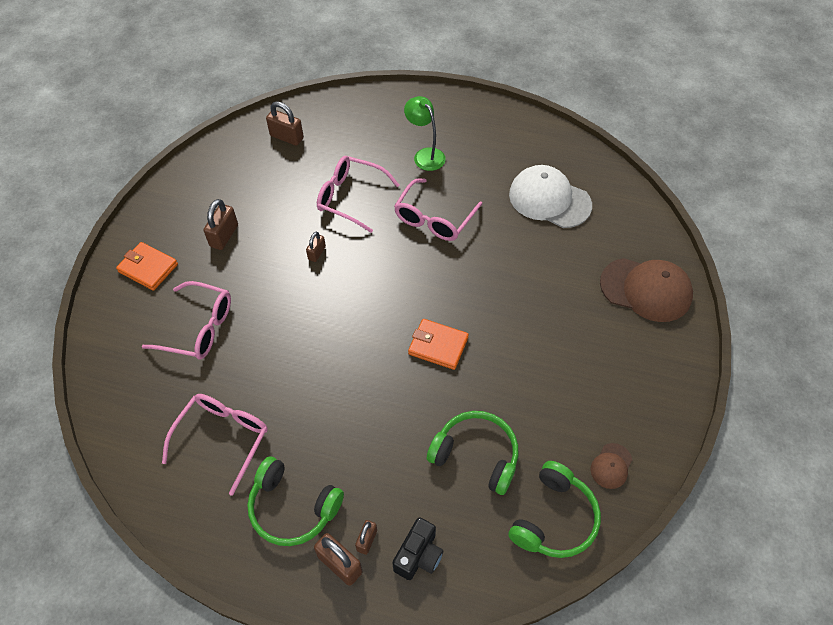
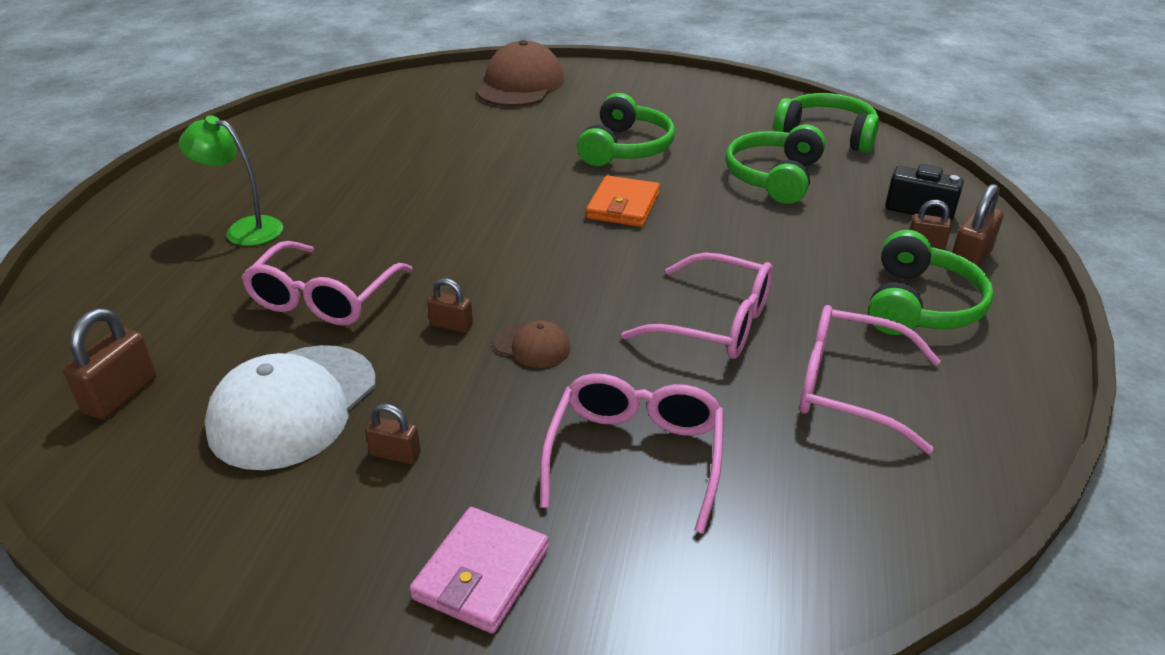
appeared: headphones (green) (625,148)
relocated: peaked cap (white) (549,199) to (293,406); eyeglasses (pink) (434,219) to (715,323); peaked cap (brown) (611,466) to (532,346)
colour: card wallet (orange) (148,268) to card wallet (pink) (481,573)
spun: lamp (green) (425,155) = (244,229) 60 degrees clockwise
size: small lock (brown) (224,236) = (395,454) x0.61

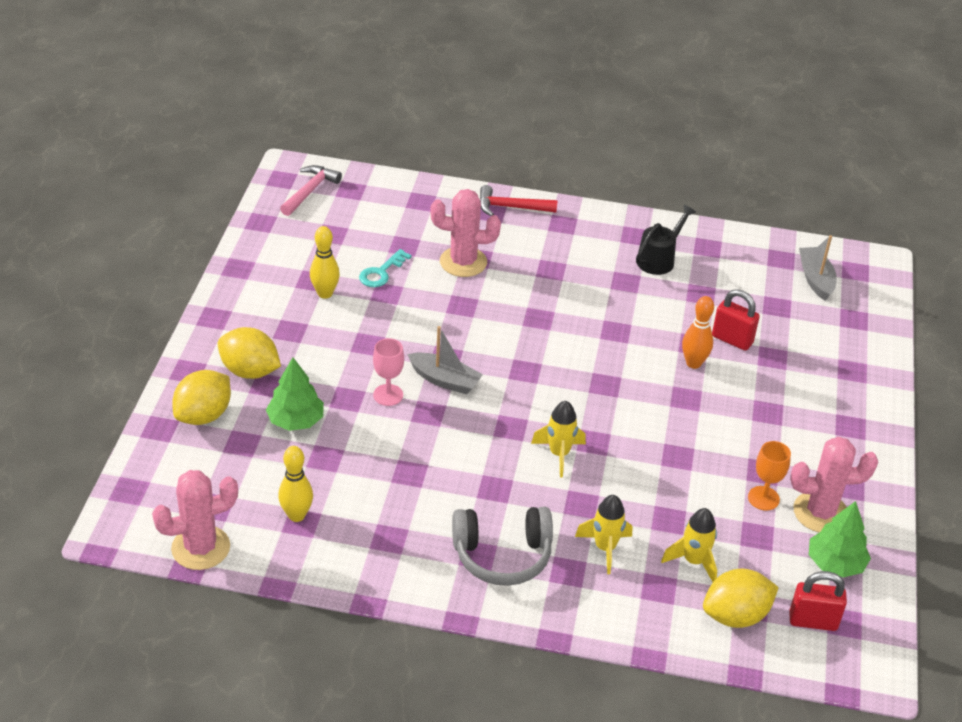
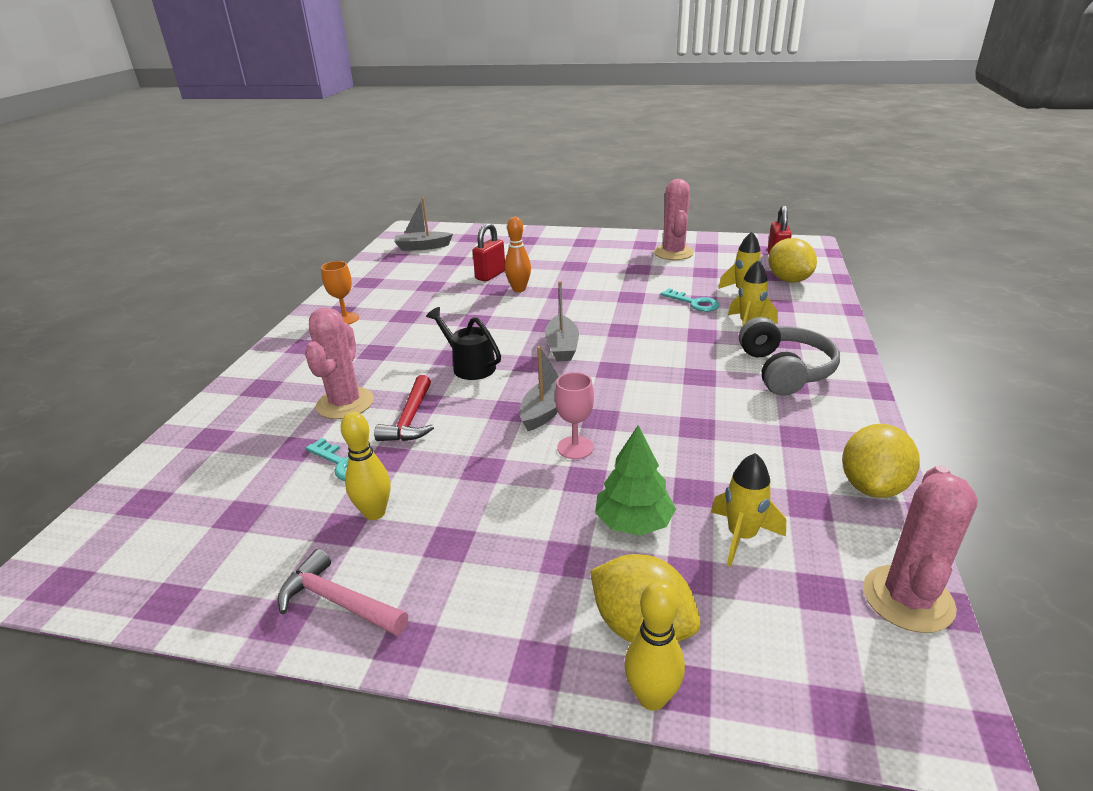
missing: toy tree (green) (835,563)
appeared: sailboat (gray) (562,347); door key (teal) (694,303)
relocated: carpenter's hammer (pink) (310,191) to (338,601); carpenter's hammer (scarlet) (511,207) to (410,419); watering can (black) (659,259) to (469,366); citrus fruit (golden) (250,371) to (872,486); spaceship (golden) (559,454) to (741,536); chalice (orange) (763,498) to (345,319); bowling pin (golden) (296,515) to (652,697)
spun: cactus (pink) (200,548) = (907,599) 45 degrees clockwise

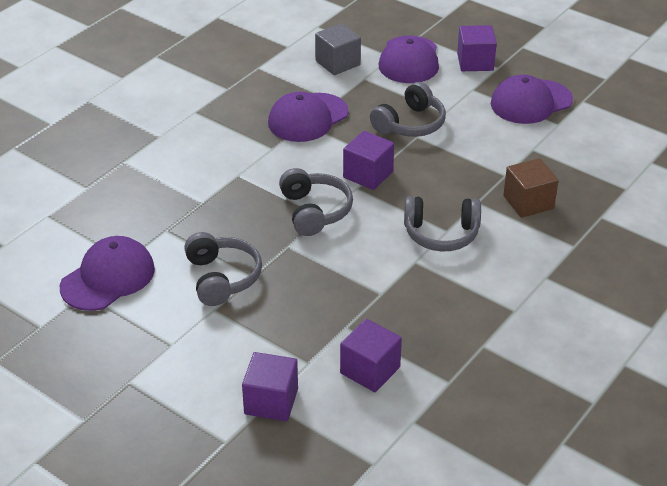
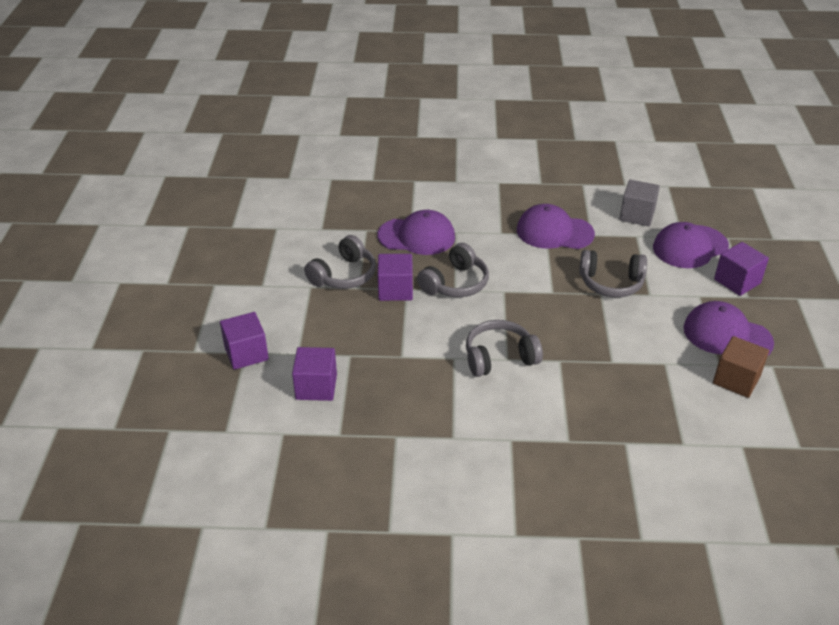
relocated: cube (violet) (368,174) to (395,290); cube (brown) (528,202) to (736,380); peaked cap (violet) (108,278) to (417,236)
spun: headphones (gray) (441,234) = (499,357) 105 degrees clockwise

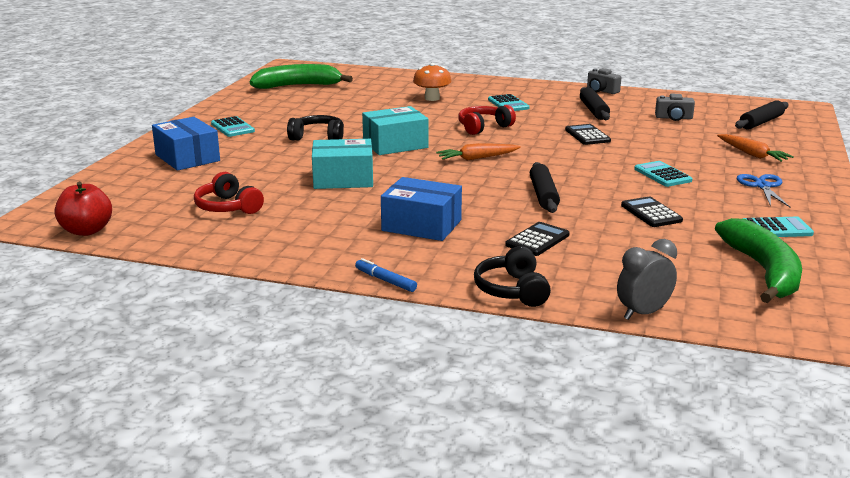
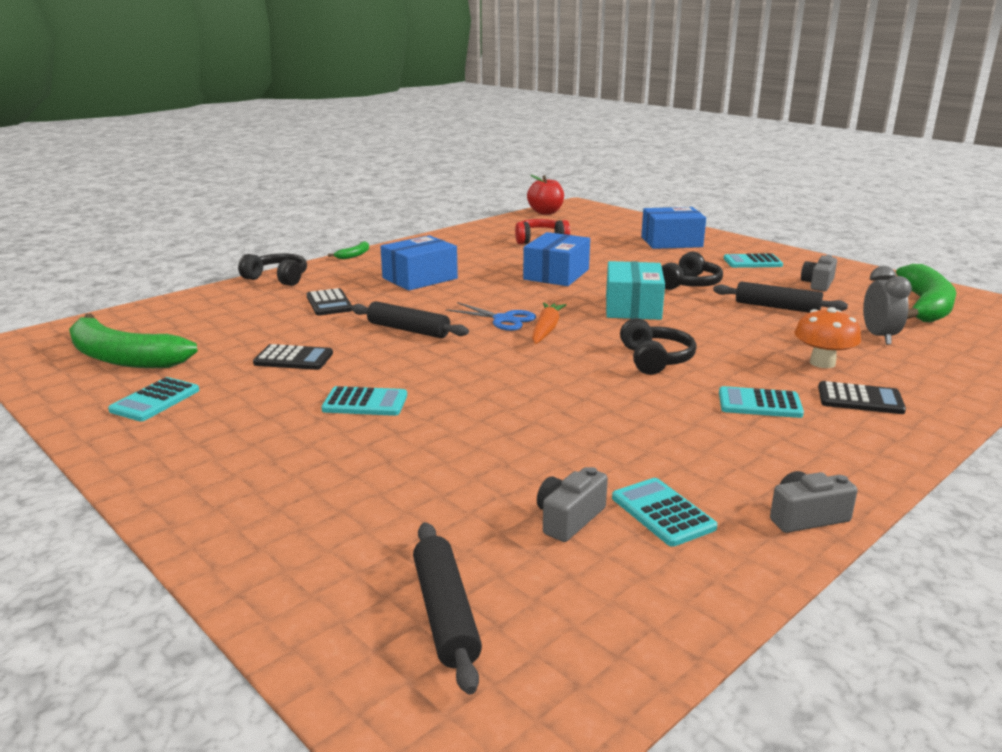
missing: toy carrot (orange) (752,154)
appeared: compact camera (gray) (818,284); adding machine (teal) (662,513)
relocated: rolling pin (black) (593,110) to (777,307); adding machine (black) (587,135) to (860,399); shears (royal blue) (762,186) to (503,319); bedside clock (gray) (643,313) to (879,337)
exchanged: marker (royal blue) (385,280) to banana (green) (354,255)
colour: headphones (scarlet) (483,127) to headphones (black) (655,359); box (teal) (343,179) to box (royal blue) (556,274)

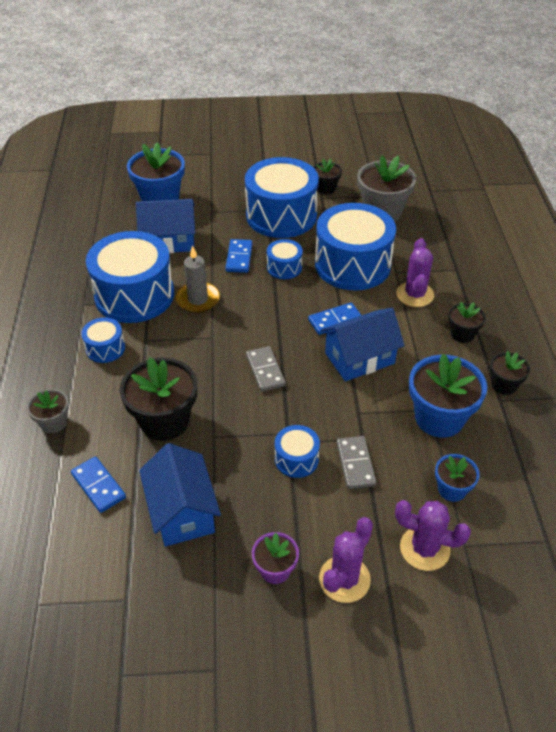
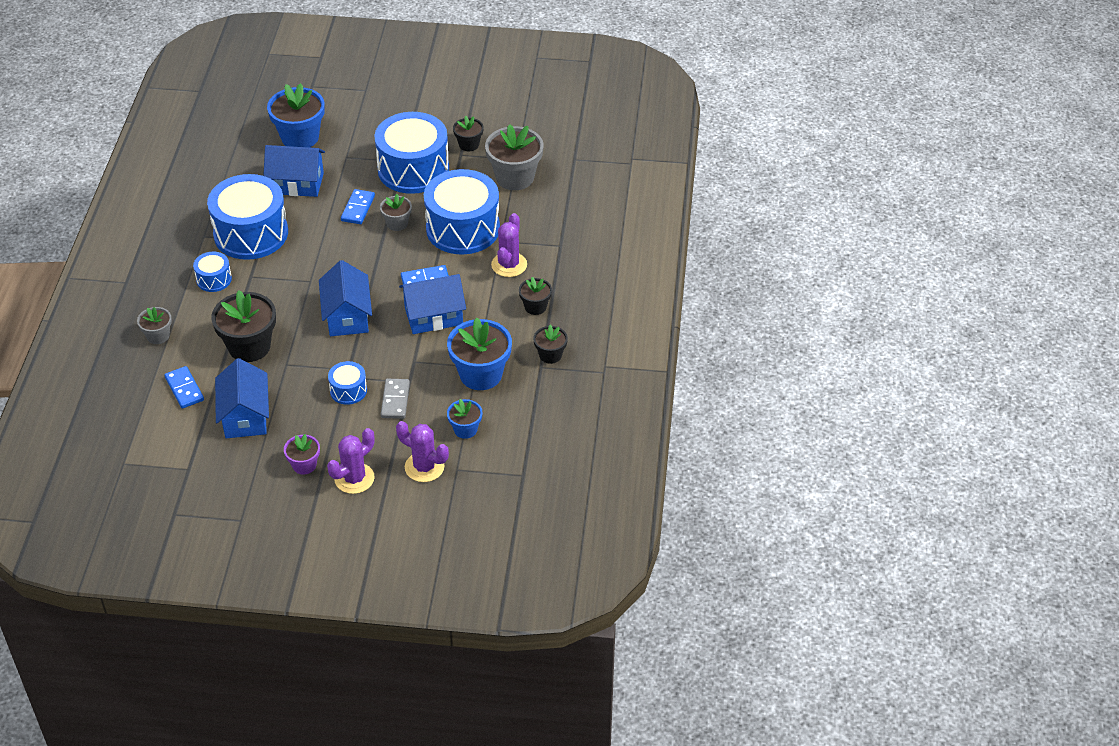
missing: candle (gray) (198,299)
exchanged: drum (royal blue) (284,267) to plant pot (gray) (397,223); domino tile (gray) (265,370) to toy house (royal blue) (347,316)

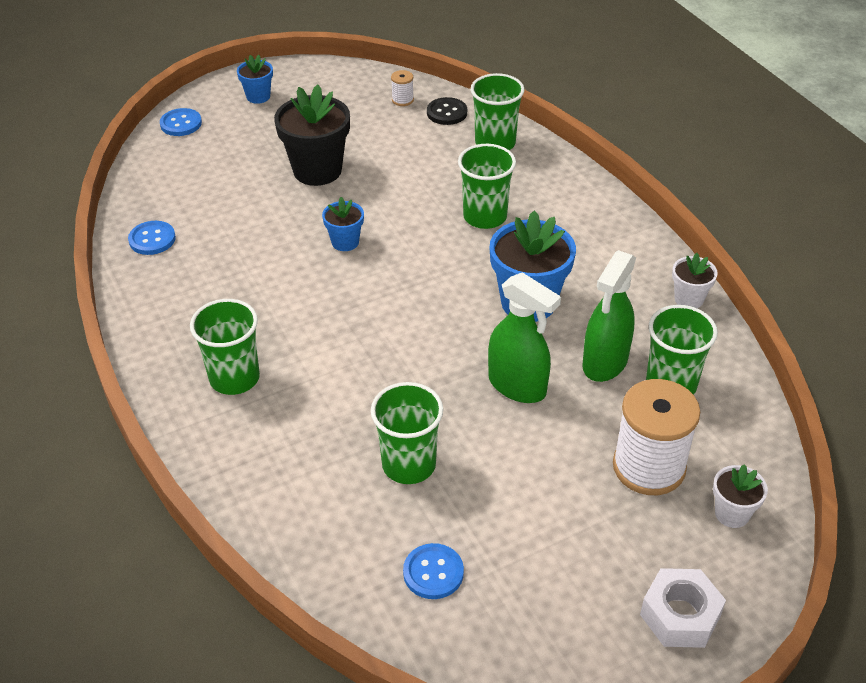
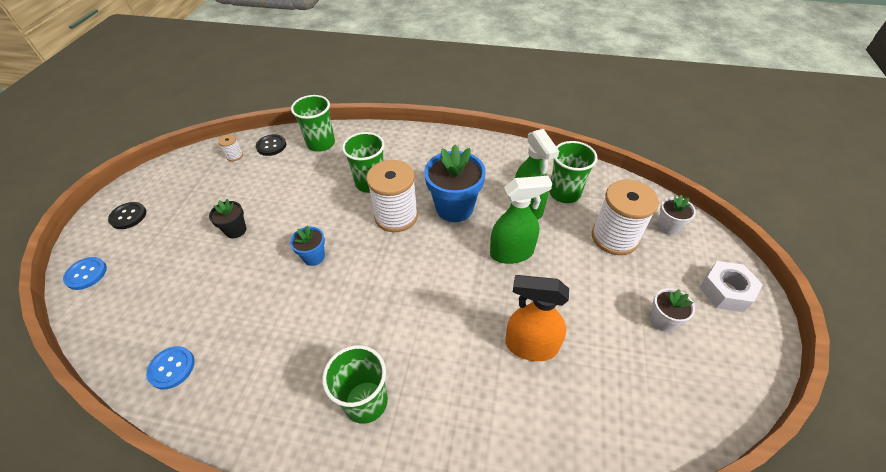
missing: button (royal blue) (433,572)
appeared: bobbin (white) (396,216)
relocated: plant pot (white) (688,299) to (662,320)
exchanged: plant pot (royal blue) (258,96) to button (black) (128,216); cup (green) (409,464) to sprayer (orange) (530,346)
size: plant pot (black) (317,170) = (236,230) x0.52

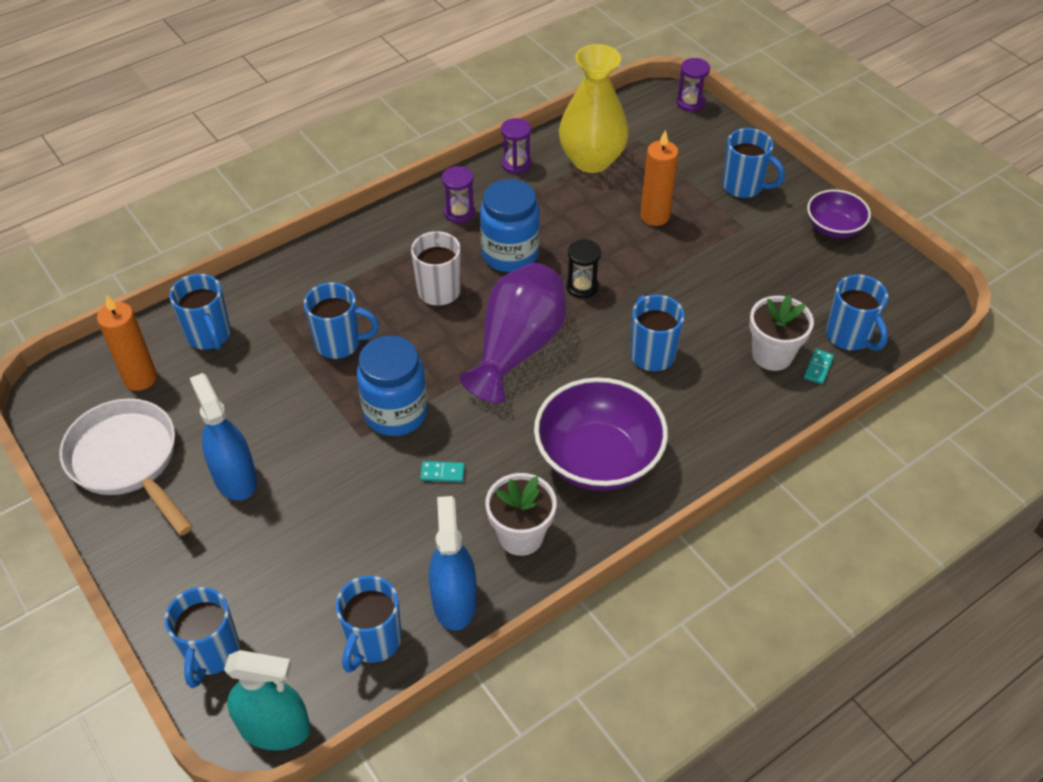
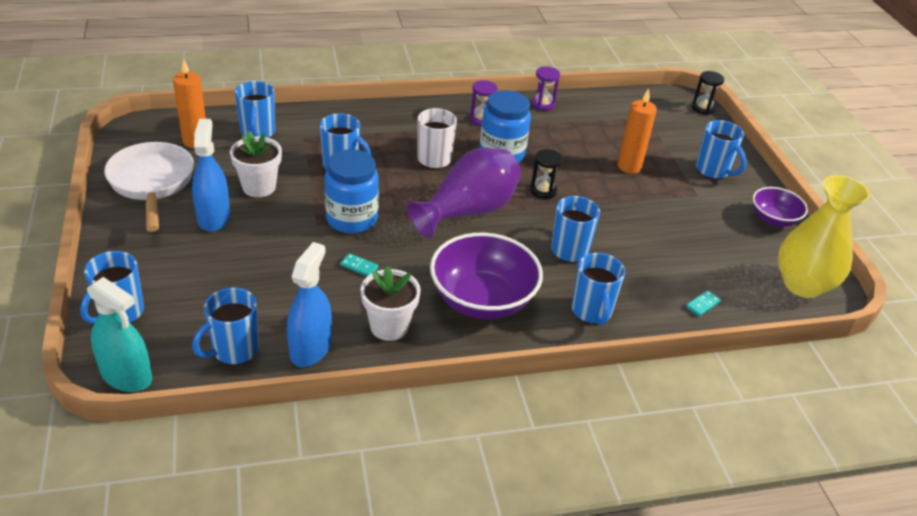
relocated: vase (golden) (591,160) to (802,285); coffee mug (royal blue) (849,337) to (591,312); plant pot (white) (772,355) to (259,187)
colour: sandglass (violet) (690,103) to sandglass (black) (703,108)

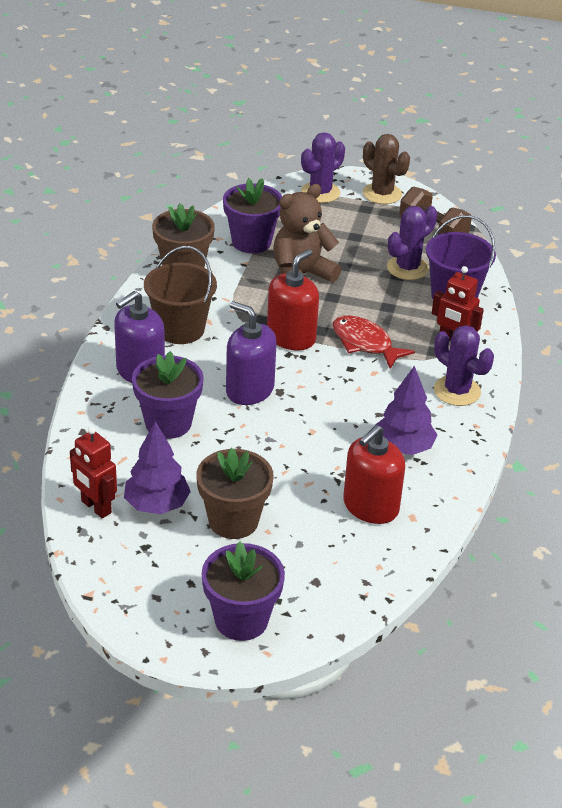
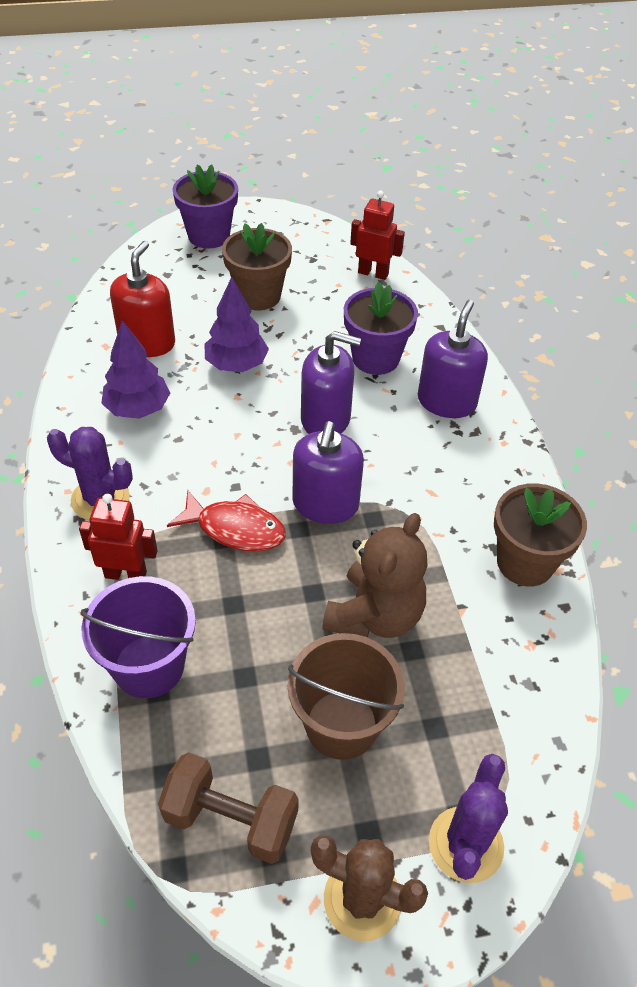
missing: plant pot (violet) (251,242); cactus (violet) (407,268)
relocated: sand bucket (brown) (180,329) to (341,724); toy tree (violet) (157,505) to (236,365)
colour: pump bottle (scarlet) (291,337) to pump bottle (violet) (325,504)

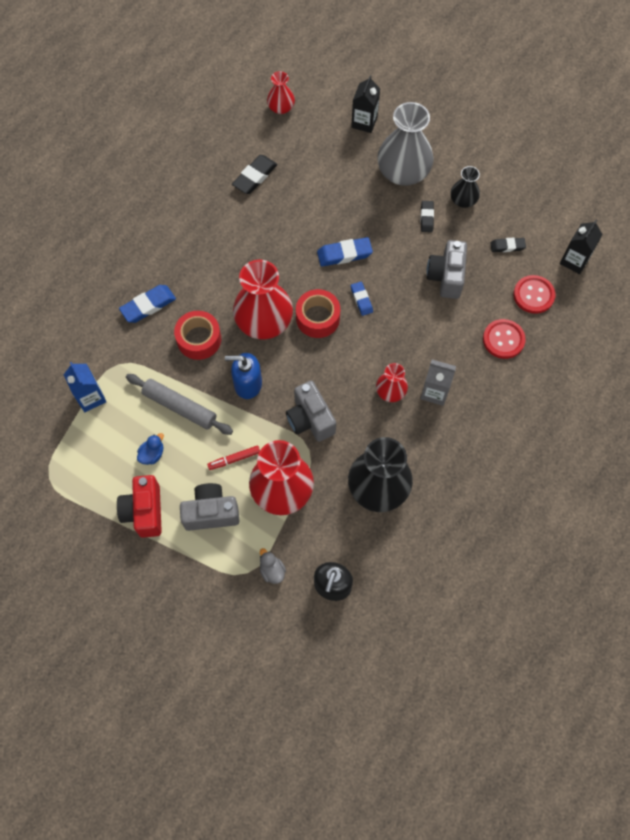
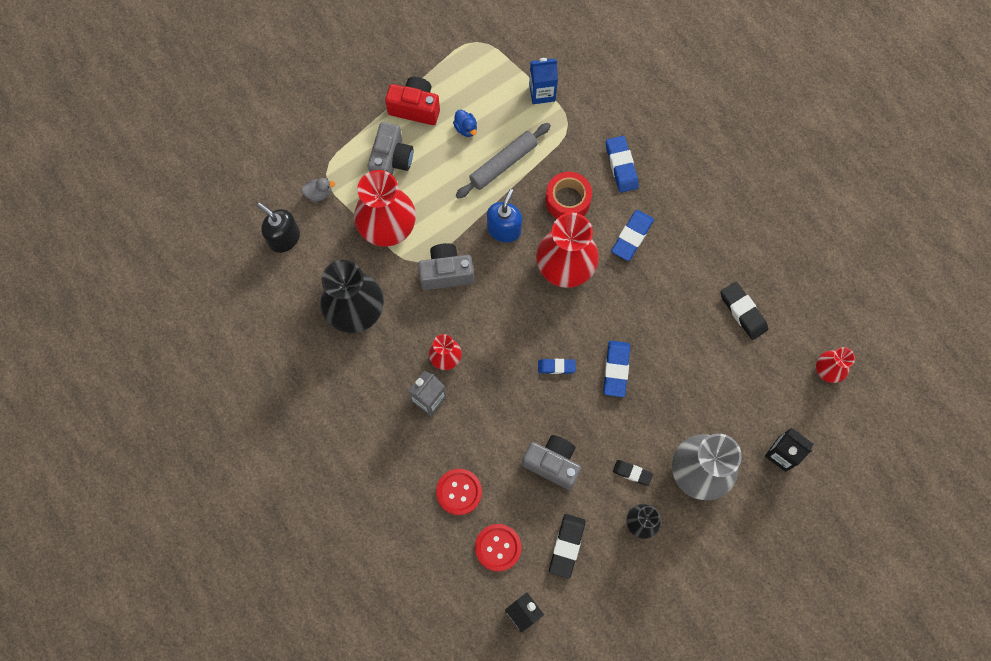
missing: roll of tape (scarlet) (318,318); marker (scarlet) (234,459)
appeared: pencil eraser (royal blue) (632,237)
size: pencil eraser (black) (507,246) = (566,546) x1.58

